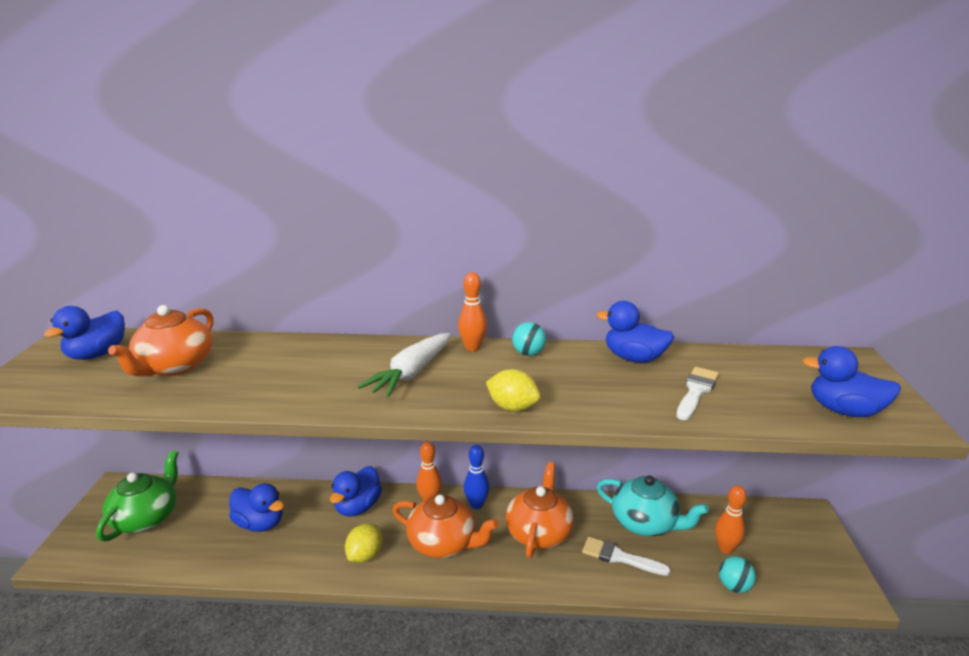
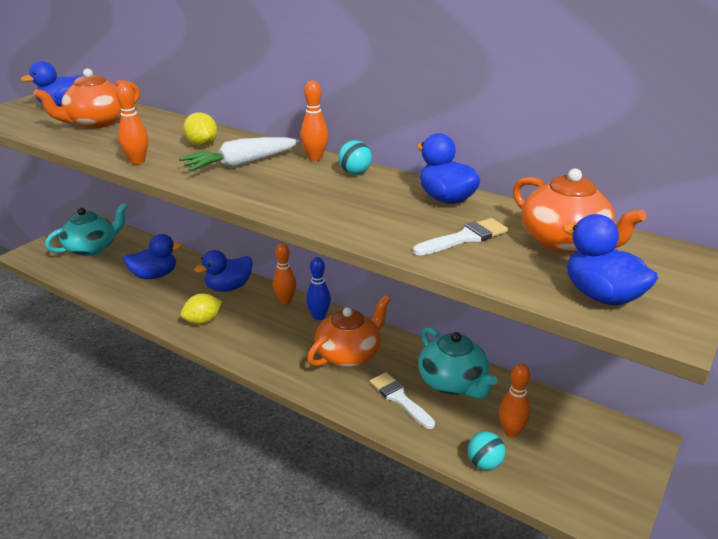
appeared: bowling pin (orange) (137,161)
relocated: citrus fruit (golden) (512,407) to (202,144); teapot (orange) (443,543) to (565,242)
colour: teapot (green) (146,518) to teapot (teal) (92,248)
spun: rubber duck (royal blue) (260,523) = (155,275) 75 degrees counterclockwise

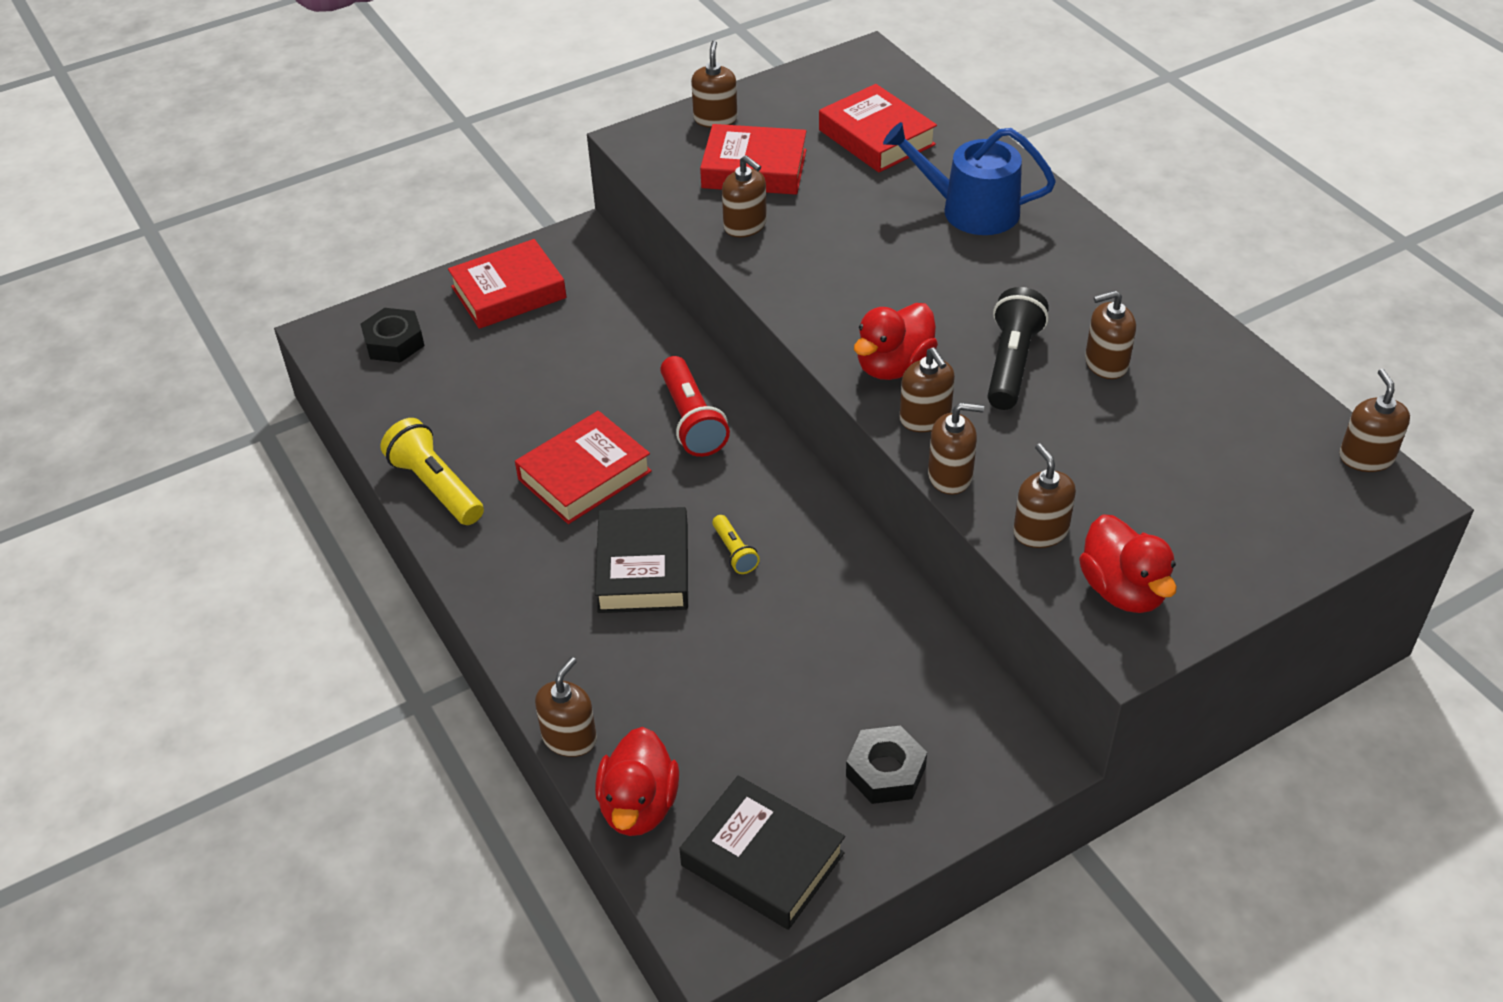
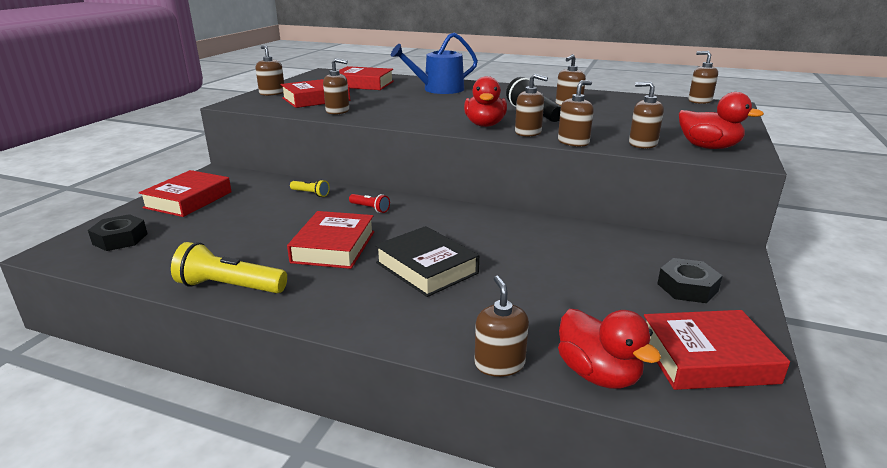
relocated: flashlight (golden) (734,552) to (310,194)
colour: book (black) (762,859) to book (scarlet) (707,358)
size: flashlight (scarlet) (691,420) = (370,208) x0.53

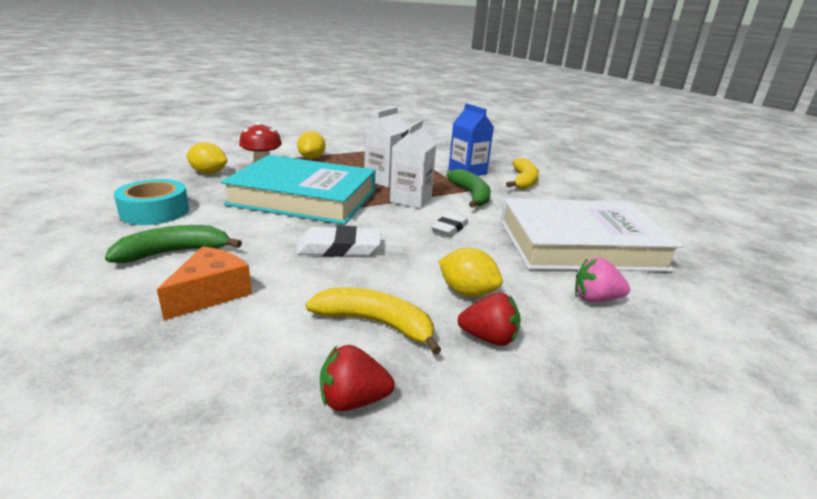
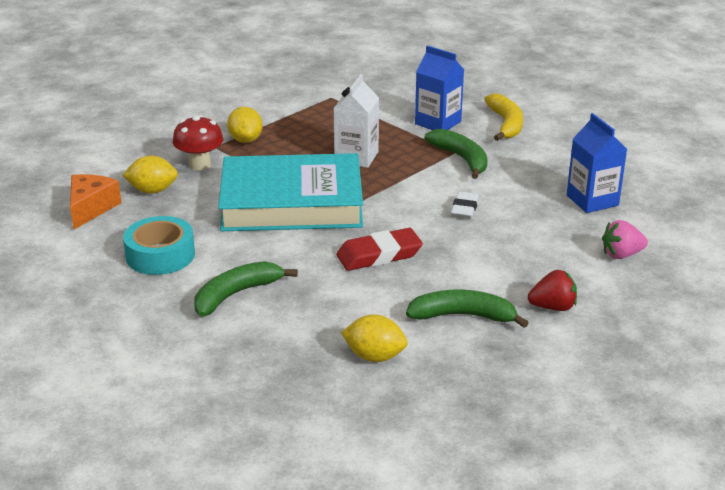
missing: milk carton (white) (411,199); toy strawberry (scarlet) (353,400)
relocated: cheese wedge (orange) (211,294) to (91,208); citrus fruit (golden) (467,292) to (374,356)
exchanged: book (white) (580,244) to milk carton (royal blue) (592,200)
colour: pencil eraser (white) (339,248) to pencil eraser (scarlet) (379,255); banana (golden) (376,323) to banana (green) (462,316)

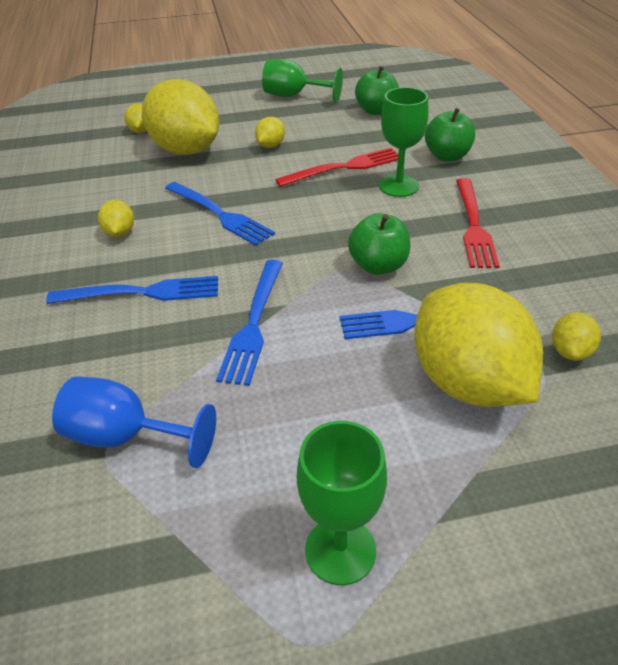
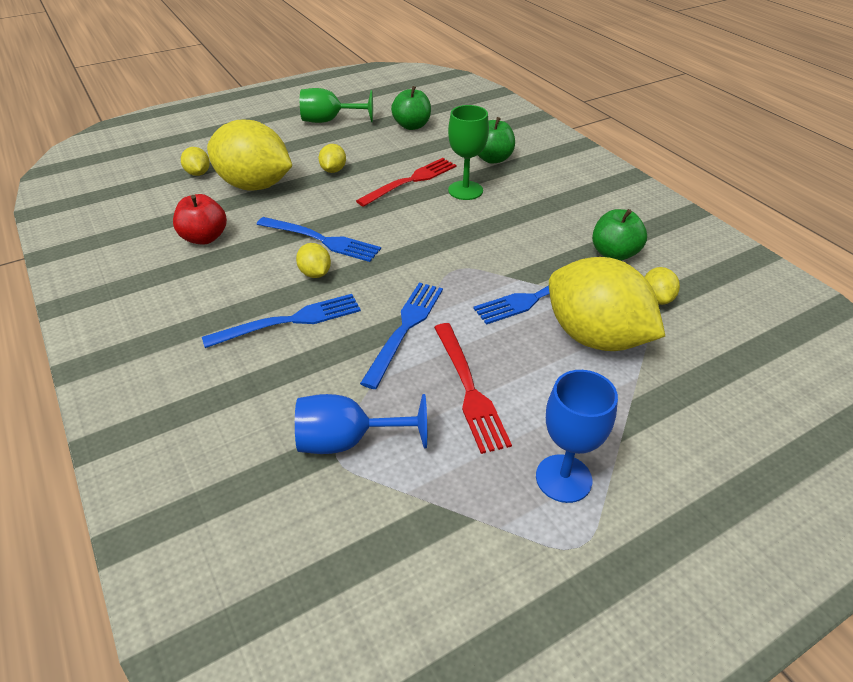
appeared: apple (scarlet) (204,238)
relocated: table fork (scarlet) (474,226) to (469,390); citrus fruit (golden) (120,233) to (315,273); apple (green) (378,266) to (614,254)
colour: chalice (green) (340,550) to chalice (royal blue) (563,478)
spun: table fork (royal blue) (253,324) = (405,328) 150 degrees counterclockwise

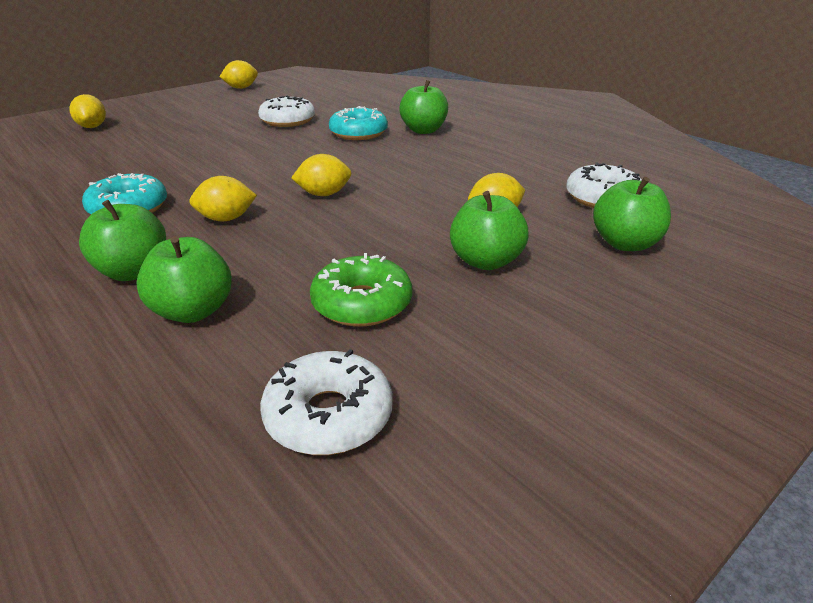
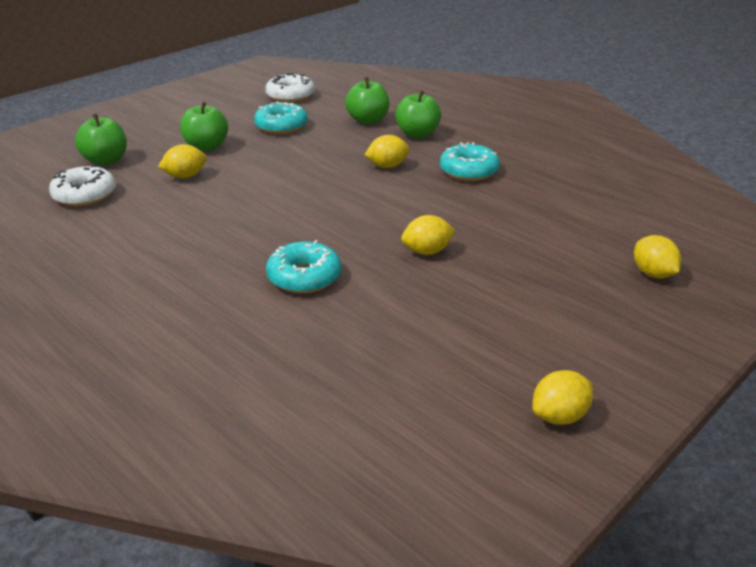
missing: apple (green) (423,130); glazed donut (white) (288,121)
relocated: citrus fruit (golden) (324,194) to (427,251)
colour: glazed donut (green) (362,304) to glazed donut (teal) (281,126)

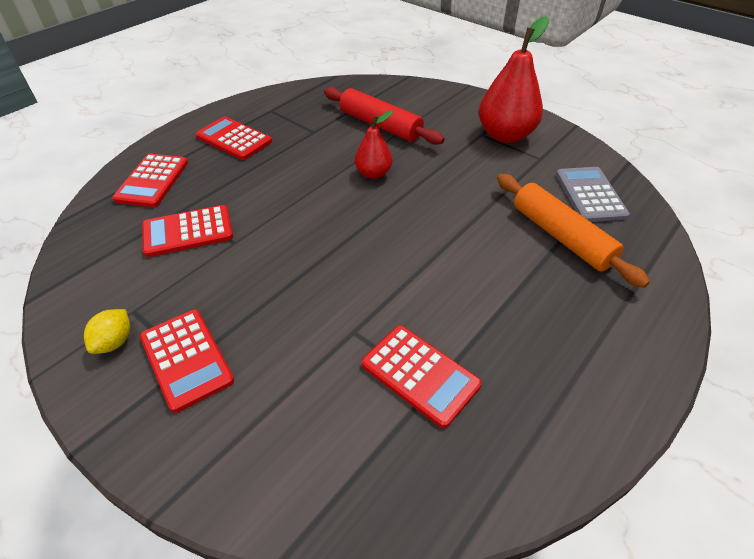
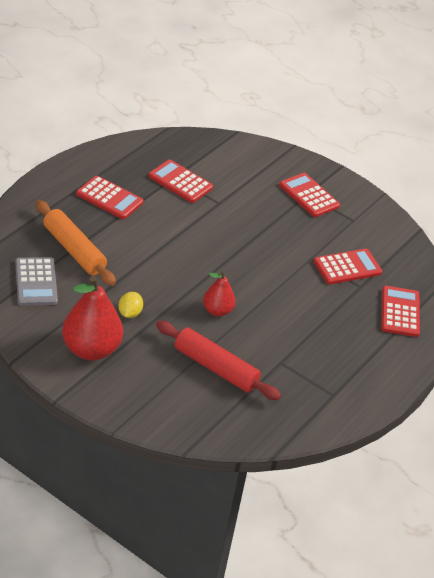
relocated: adding machine (scarlet) (234,139) to (109,198); citrus fruit (golden) (115,342) to (129,313)

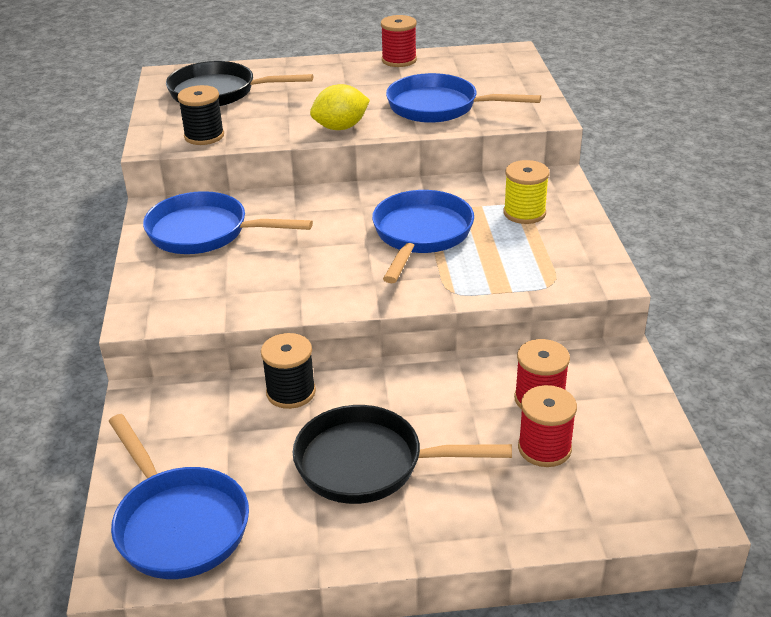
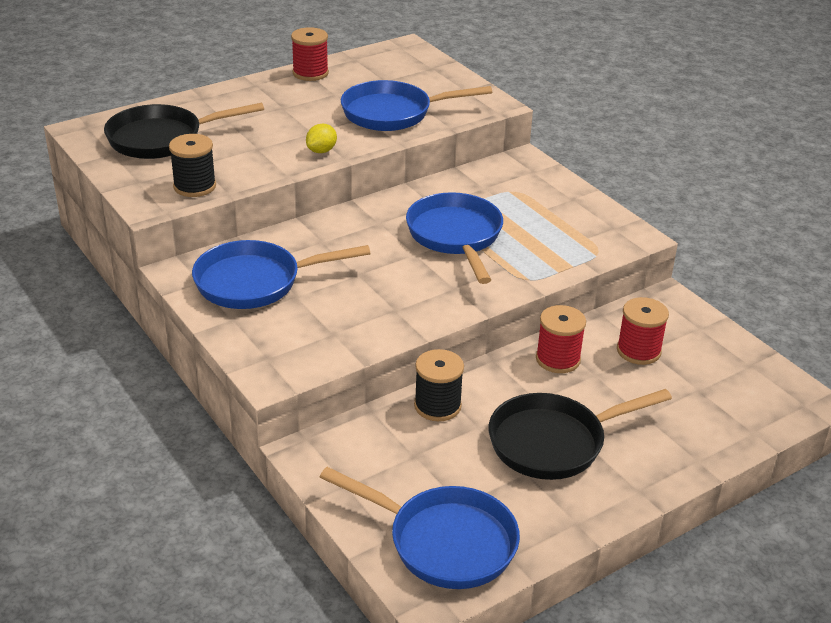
missing: bobbin (golden) (524,213)
relocated: bobbin (scarlet) (544,448) to (558,359)
size: citrus fruit (golden) (340,127) = (321,151) x0.64

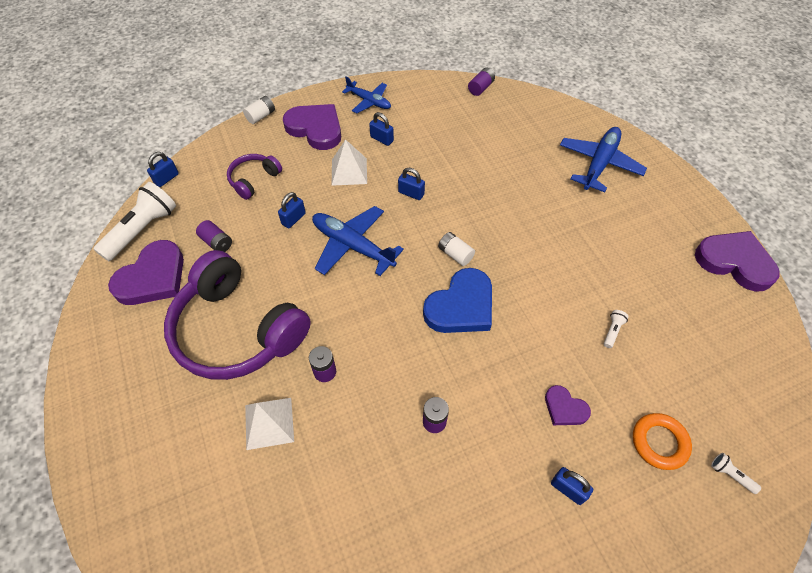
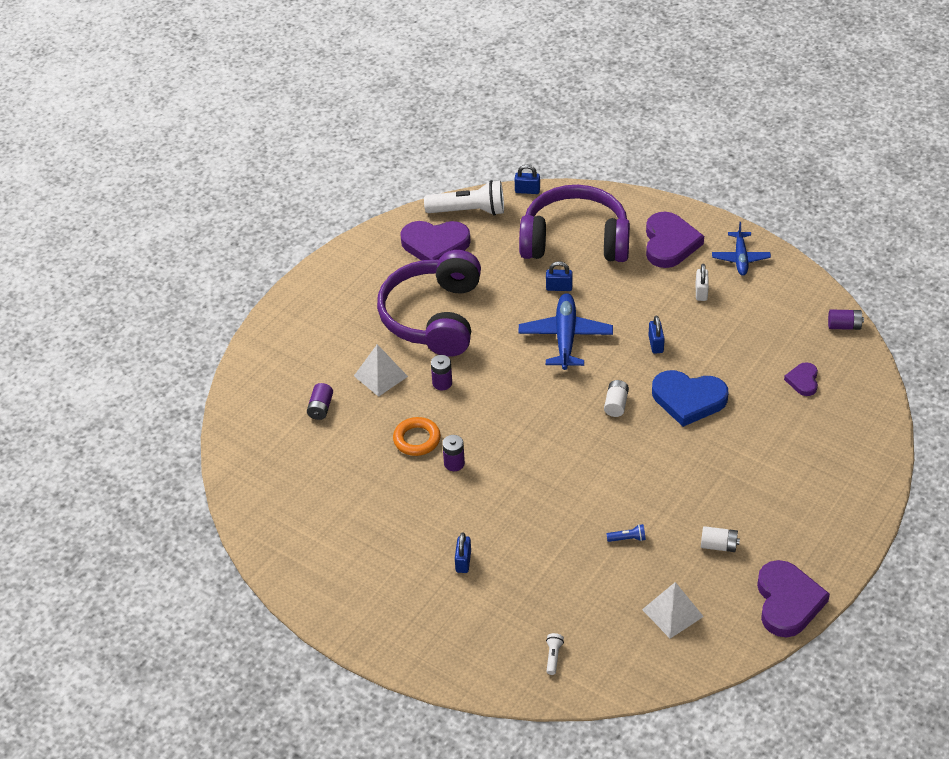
missing: aeroplane (royal blue) (599,164)
relocated: AA battery (white) (261,116) to (719,545); solid pyramid (white) (349,171) to (672,613); AA battery (violet) (217,242) to (320,408); heart shape (royal blue) (461,306) to (688,399); heart shape (violet) (564,408) to (803,381); ring (orange) (659,442) to (417,439)
colour: small lock (royal blue) (382,139) to small lock (white) (701,292); flashlight (white) (612,331) to flashlight (royal blue) (627,539)
size: headphones (violet) (254,180) = (575,240) x2.14

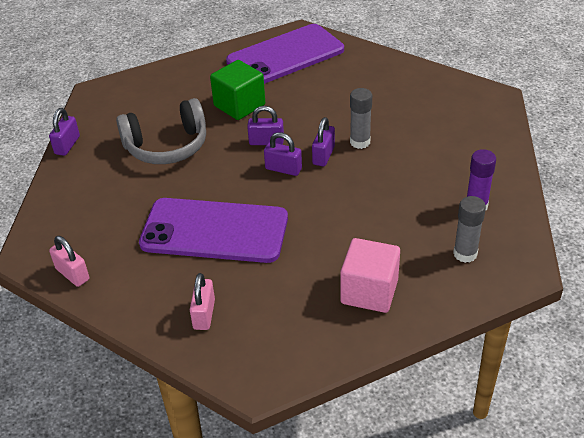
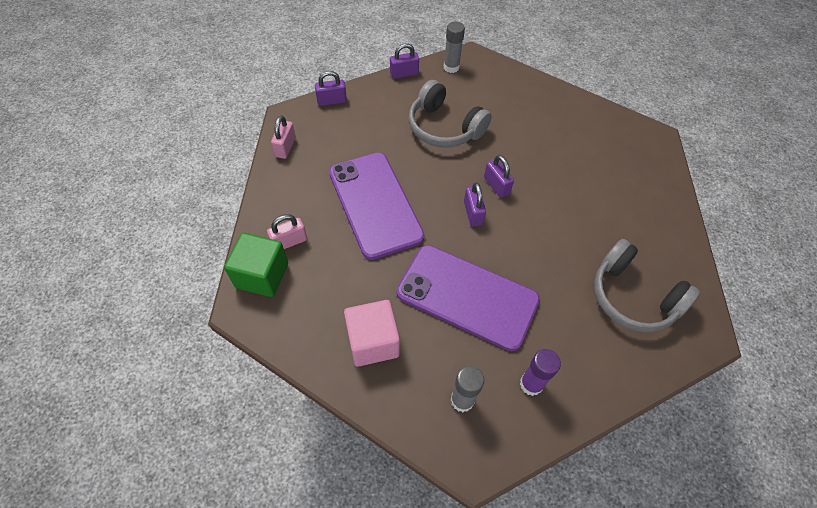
appeared: headphones (gray) (632,297)
relocated: smartphone (violet) (285,55) to (467,296); cube (green) (239,105) to (262,275); glue stick (gray) (360,142) to (451,67); small lock (violet) (323,155) to (332,101)

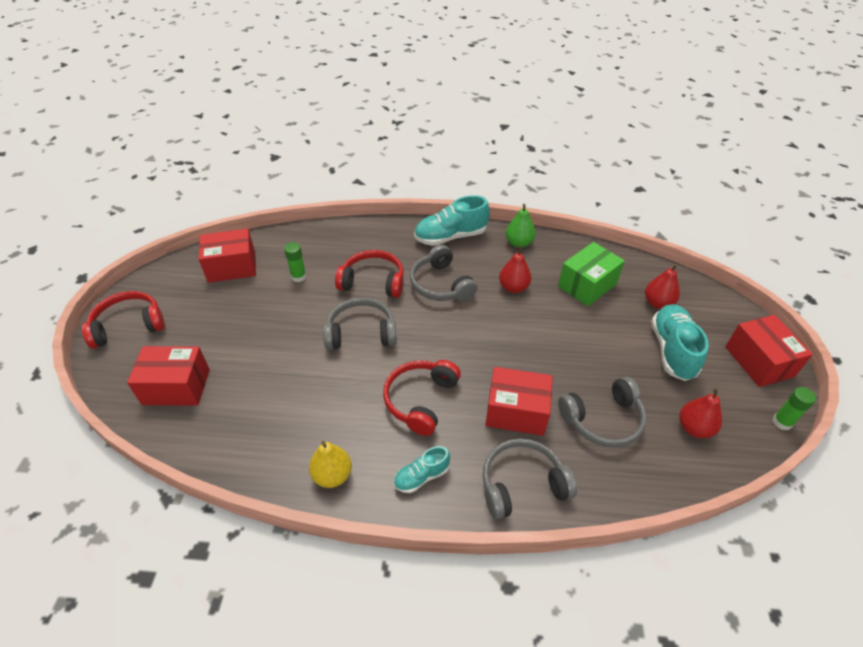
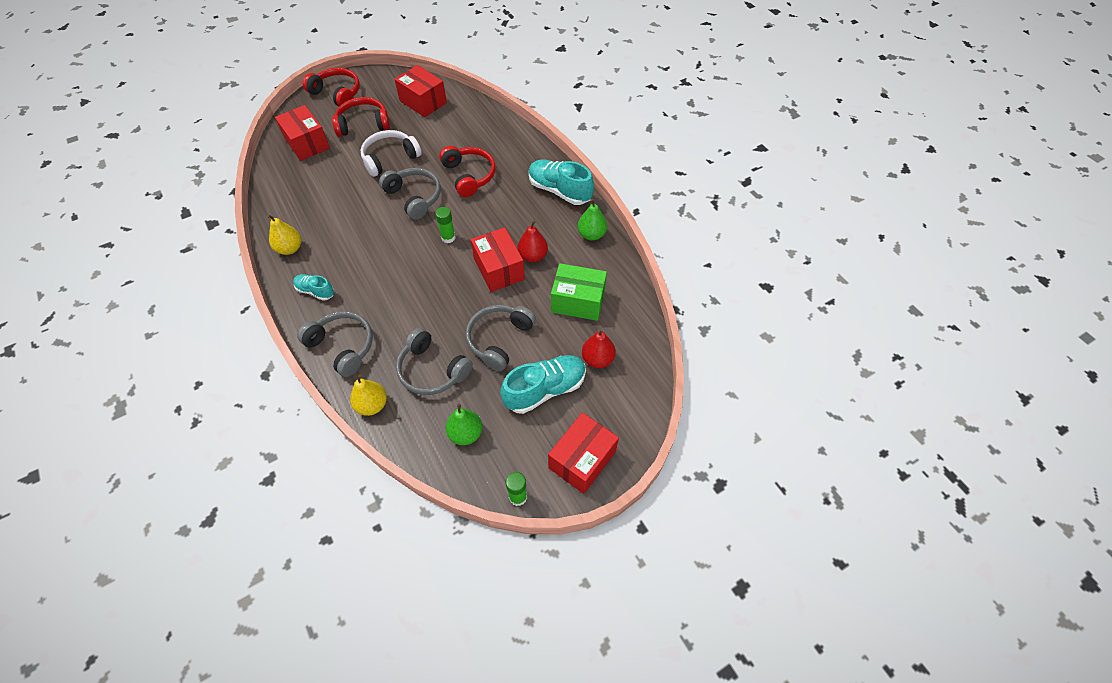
appeared: headphones (white) (390,158); toy pear (golden) (372,405)
relocated: glue stick (green) (298,277) to (448,237); headphones (gray) (441,284) to (499,339); headphones (scarlet) (421,400) to (363,124); box (scarlet) (516,411) to (499,269)
colour: toy pear (scarlet) (694,428) to toy pear (green) (466,433)

